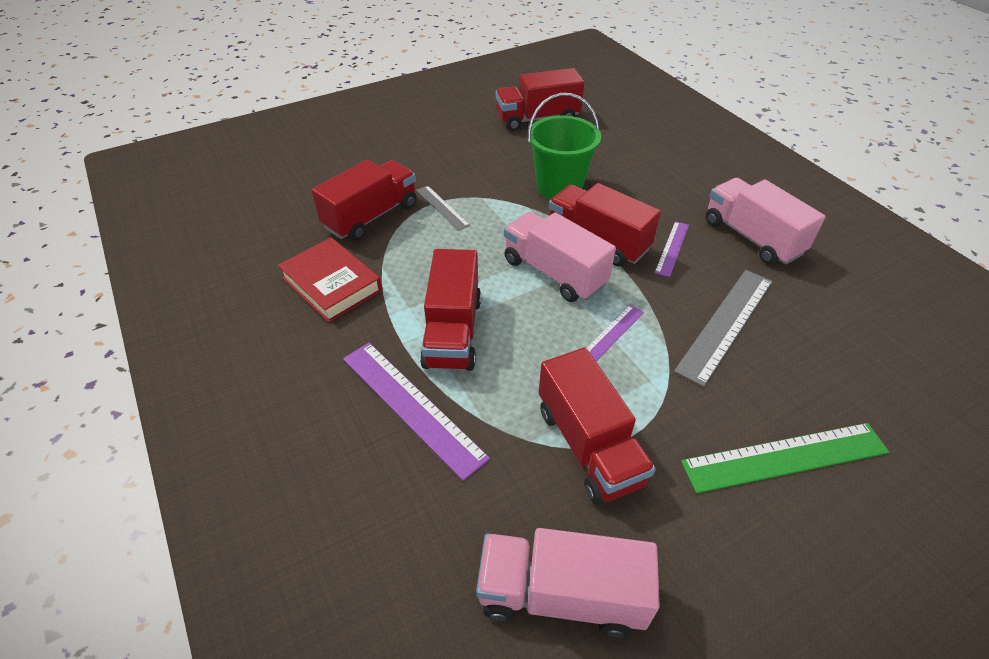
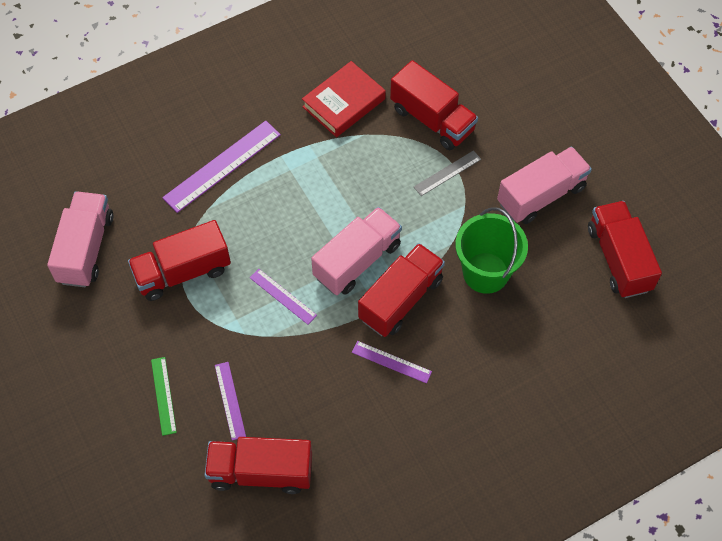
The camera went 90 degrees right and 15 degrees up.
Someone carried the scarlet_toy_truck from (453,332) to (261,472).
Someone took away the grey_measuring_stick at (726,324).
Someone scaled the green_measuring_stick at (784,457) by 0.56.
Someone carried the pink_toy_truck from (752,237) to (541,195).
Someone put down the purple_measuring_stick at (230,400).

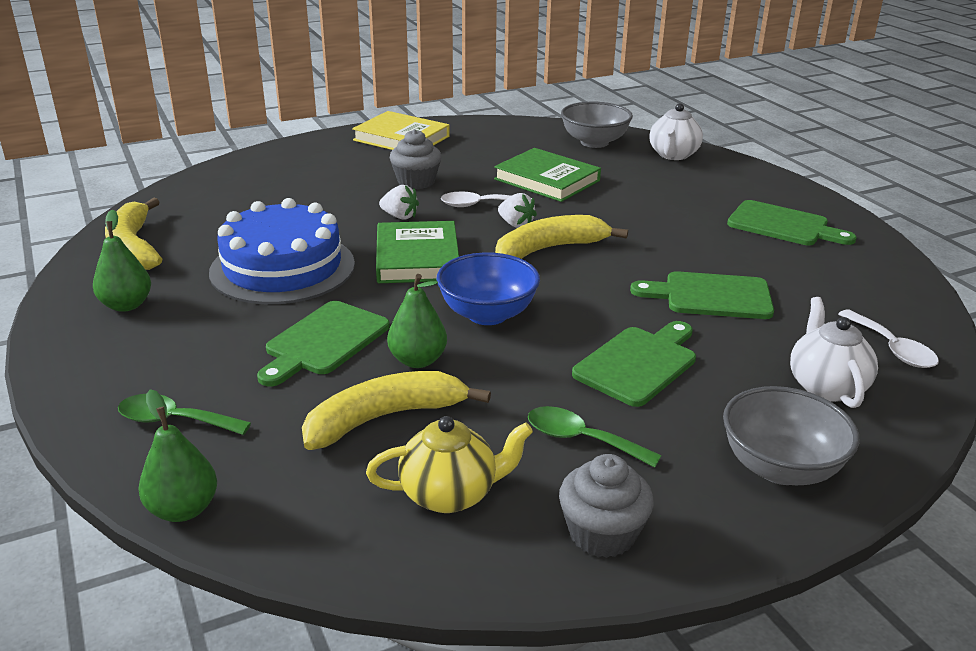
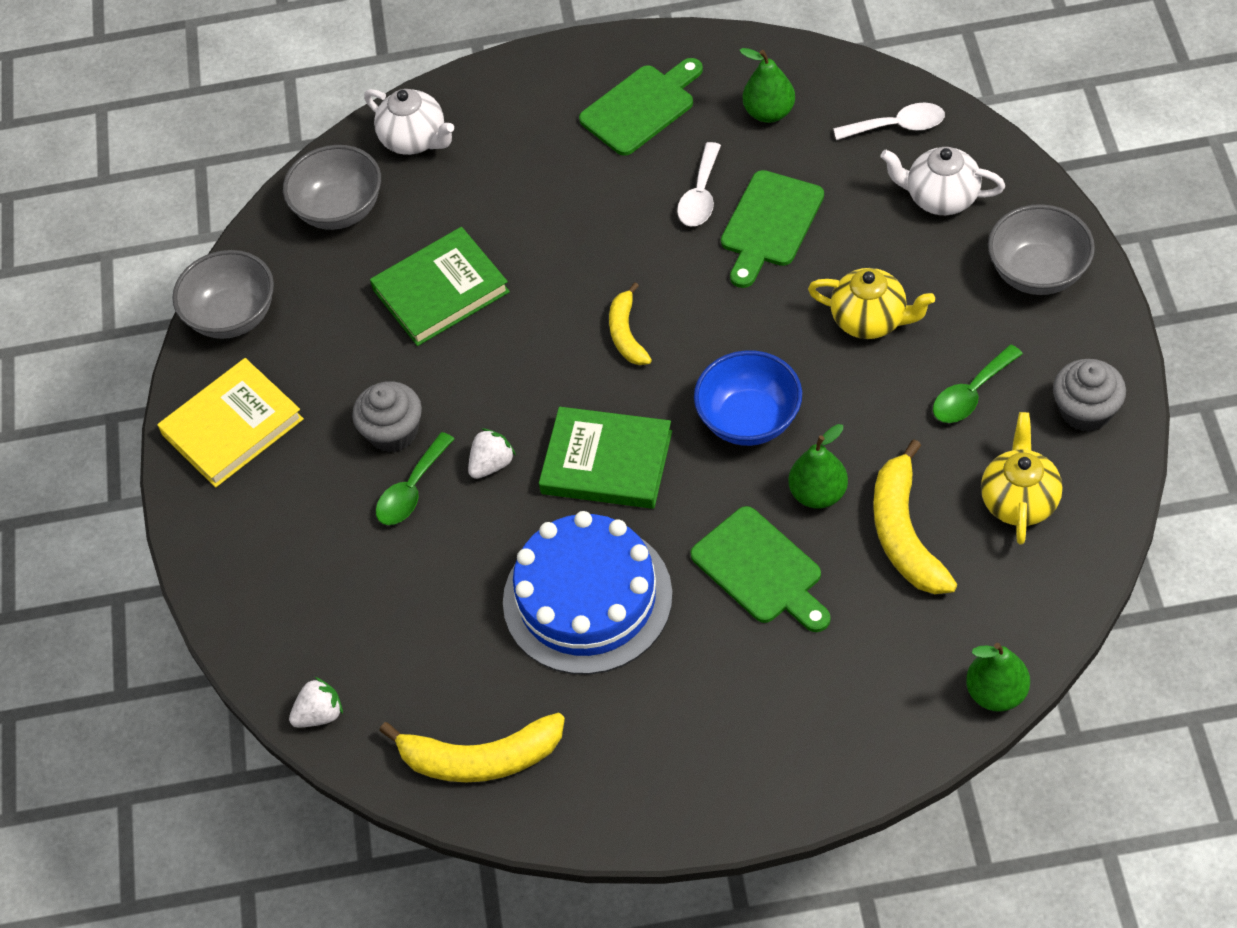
The camera went 65 degrees left and 25 degrees up.
Someone carried the green_pear_fruit from (126,305) to (769,112).
Someone carried the green_spoon from (174,420) to (411,490).
Someone carried the pure_white_spoon from (479,205) to (700,195).
Someone scaled the yellow_banana at (549,249) by 0.60.
Someone carried the pure_white_berry from (516,224) to (320,714).
Someone swapped the green_cutting_board at (638,363) for the yellow_china_teapot at (870,320).
Someone put down the grey_serving_bowl at (233,316).

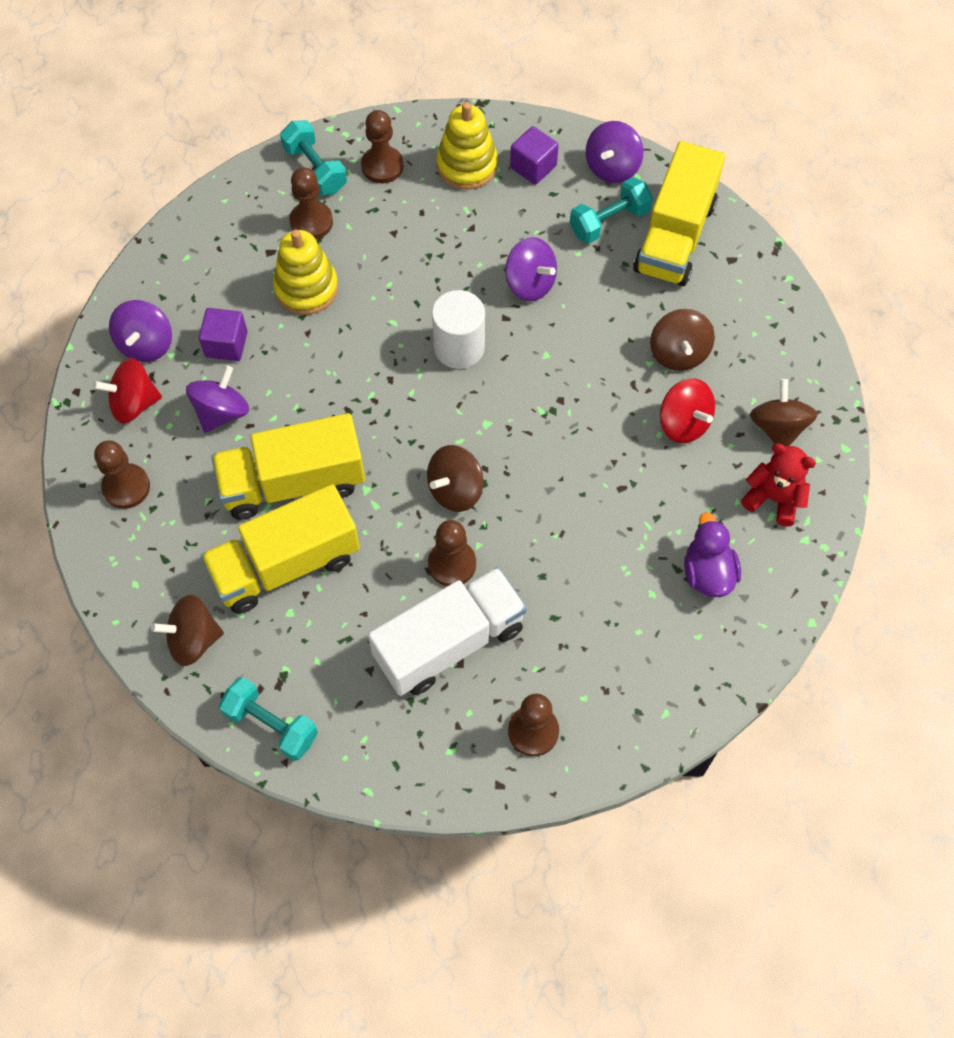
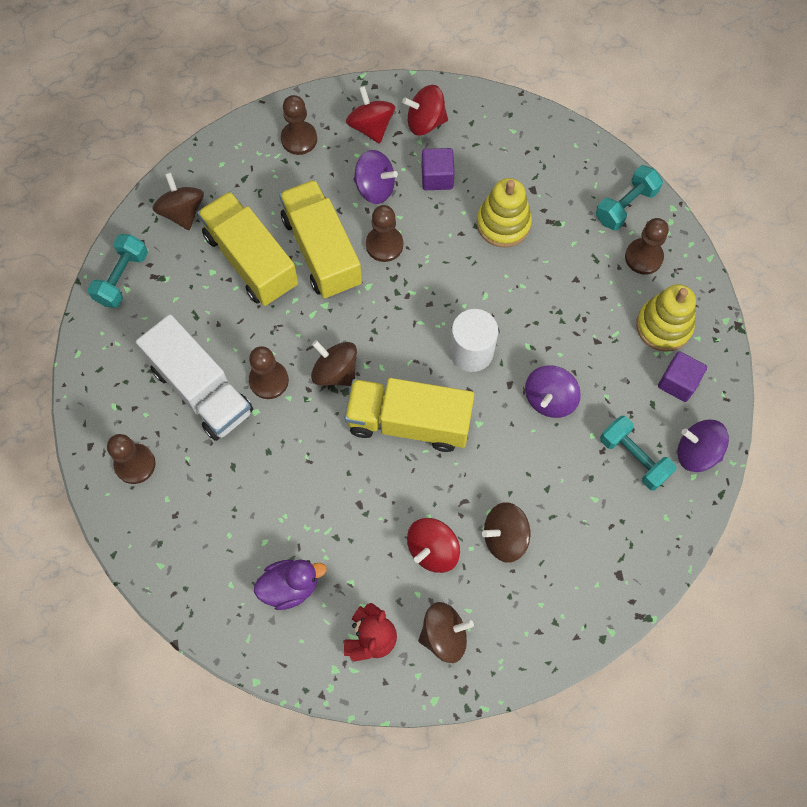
The camera went 80 degrees right and 5 degrees up.
Someone repainted the purple_whirligig at (146,344), which became the scarlet_whirligig at (425,122).
Someone carried the dark_brown_chess_pawn from (311,222) to (384,245).
Someone carried the yellow_toy_truck from (674,237) to (409,422).

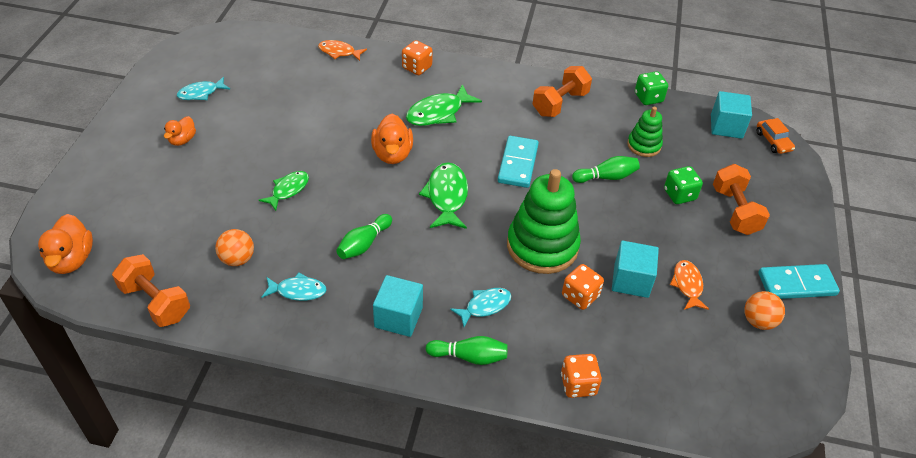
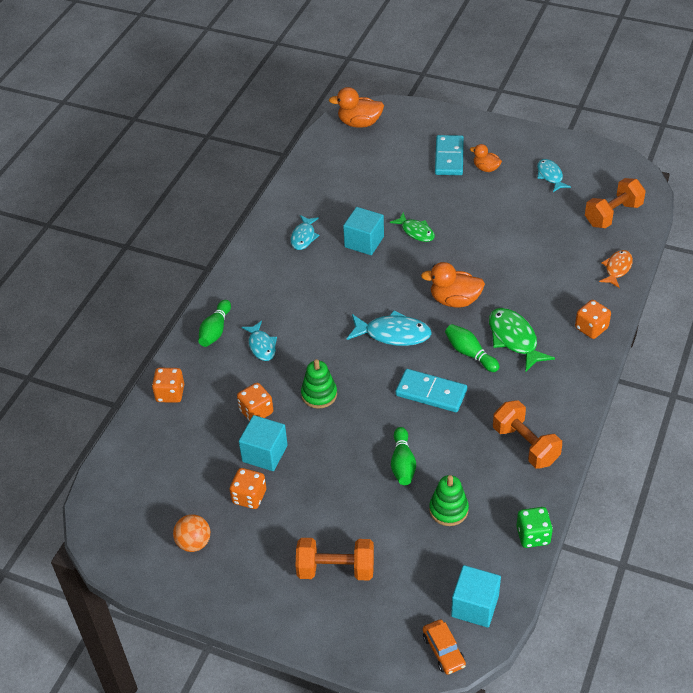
The camera went 105 degrees right and 0 degrees up.
Someone carried the orange_free_weight from (156,302) to (613,214).
Someone took away the orange_play_ball at (237,259).
Someone carried the green_tenpin from (364,244) to (470,353).
Someone carried the aqua_cube from (398,317) to (364,242).
Someone repainted the green_toy_fish at (446,196), which became the aqua_toy_fish at (393,334).
Someone scaled the green_stacking_rings at (542,246) by 0.53.
Someone took away the green_die at (679,195).
Someone swapped the orange_toy_fish at (687,285) for the orange_die at (249,497).
Someone rotated the orange_car at (773,141) by 105 degrees counterclockwise.
Someone carried the aqua_domino from (796,284) to (449,157).

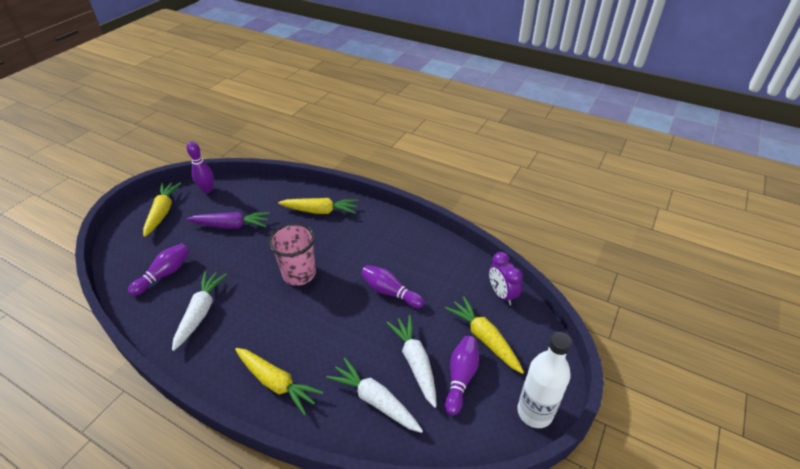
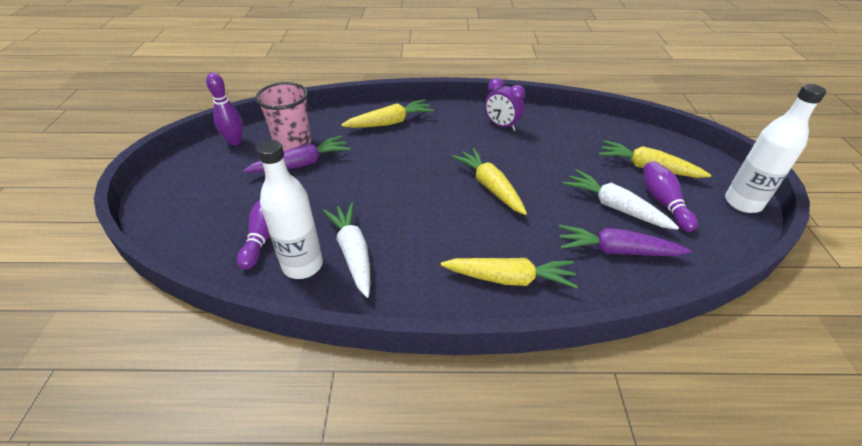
The camera went 30 degrees left and 0 degrees up.
Someone carried the yellow_root_vegetable from (162,212) to (490,187).
Someone carried the pink_tumbler from (299,274) to (293,143).
Someone repainted the pure_white_root_vegetable at (375,400), which became the purple_root_vegetable at (616,250).
Someone took away the purple_tenpin at (390,292).
Someone carried the purple_alarm_clock from (501,294) to (501,126).
Someone put down the pure_white_flask at (302,265).

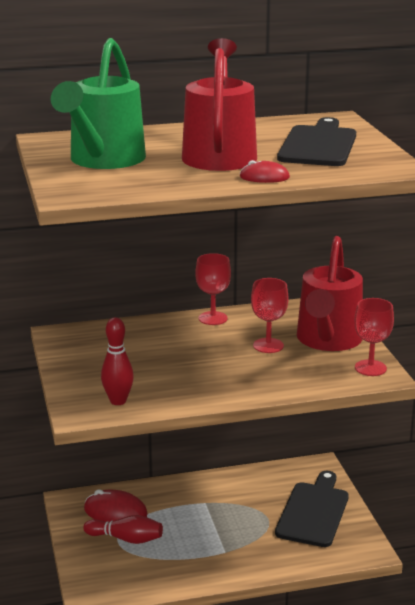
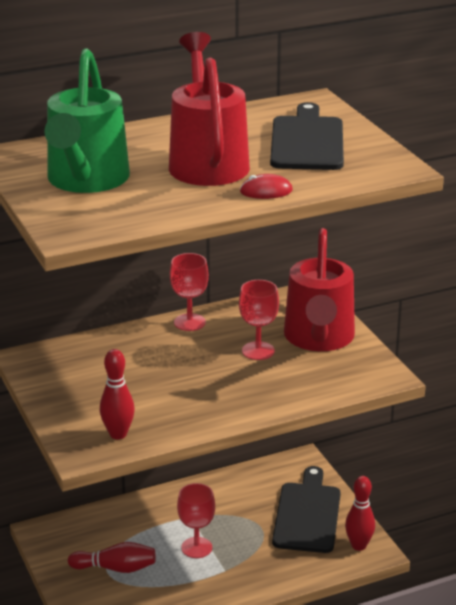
The camera went 10 degrees left and 5 degrees up.
Someone took away the scarlet_computer_mouse at (115,512).
Someone carried the scarlet_goblet from (370,368) to (196,547).
Someone put down the scarlet_tenpin at (358,545).

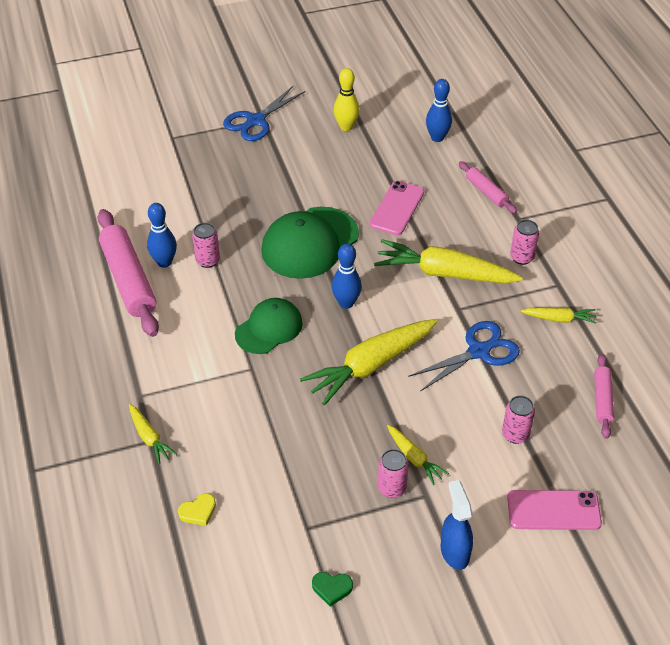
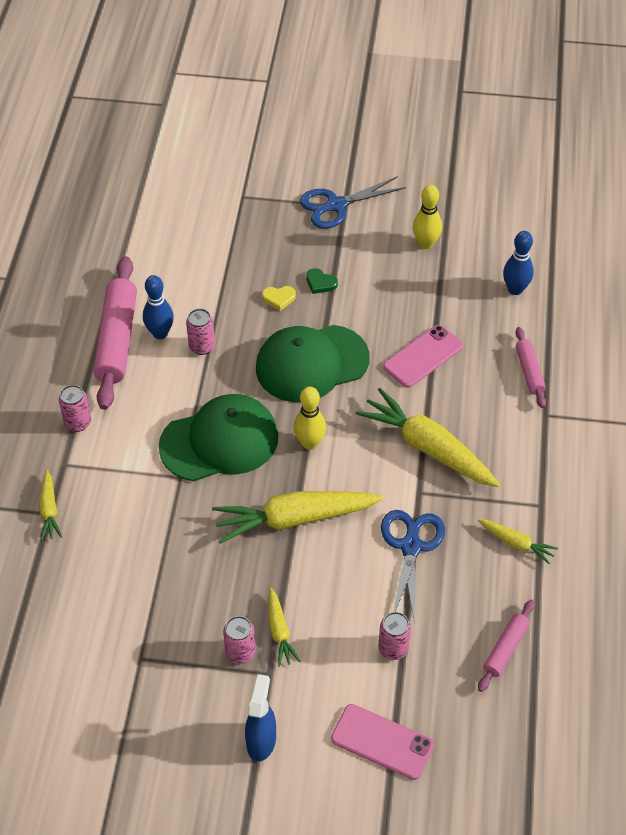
The camera went 25 degrees right and 5 degrees up.
Someone carried the yellow_heart_shape from (198,511) to (279,298).
Someone scaled the green_baseball_cap at (269,328) by 1.56.
Someone carried the green_heart_shape from (332,588) to (320,283).
Someone repainted the blue_tenpin at (346,303), which became the yellow_tenpin at (309,443).
Someone rotated the blue_scissors at (478,351) by 75 degrees counterclockwise.
Someone carried the pink_soda_can from (522,257) to (78,423).

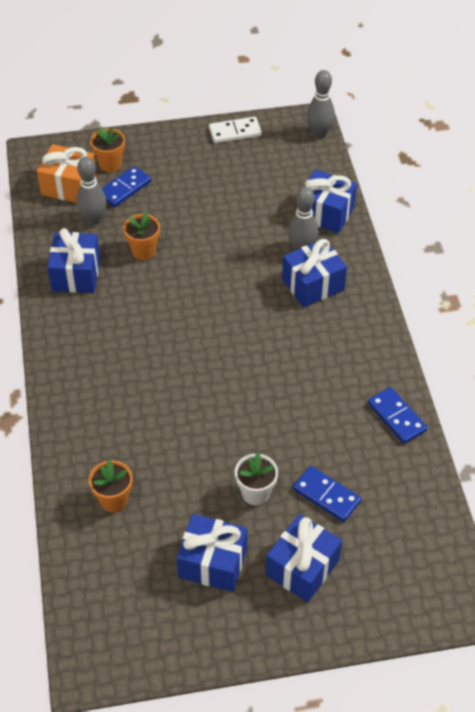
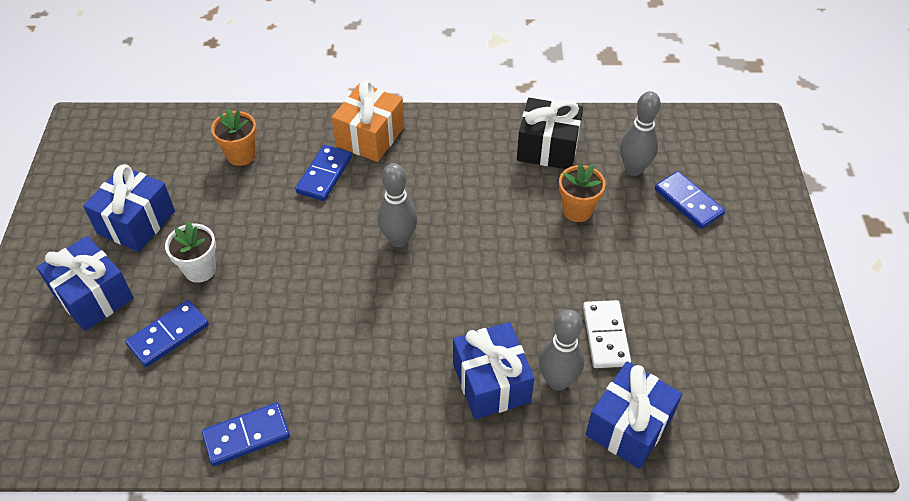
The camera went 100 degrees right and 0 degrees up.
Someone carried the orange_present from (69,186) to (370,136).
Someone repainted the blue_present at (76,274), which became the jet-black_present at (548,148).
Someone took away the orange_plant_pot at (110,164).
Someone carried the pure_white_domino from (235,132) to (606,336).
Someone carried the grey_tenpin from (319,134) to (399,239).
Someone put down the blue_domino at (324,175).

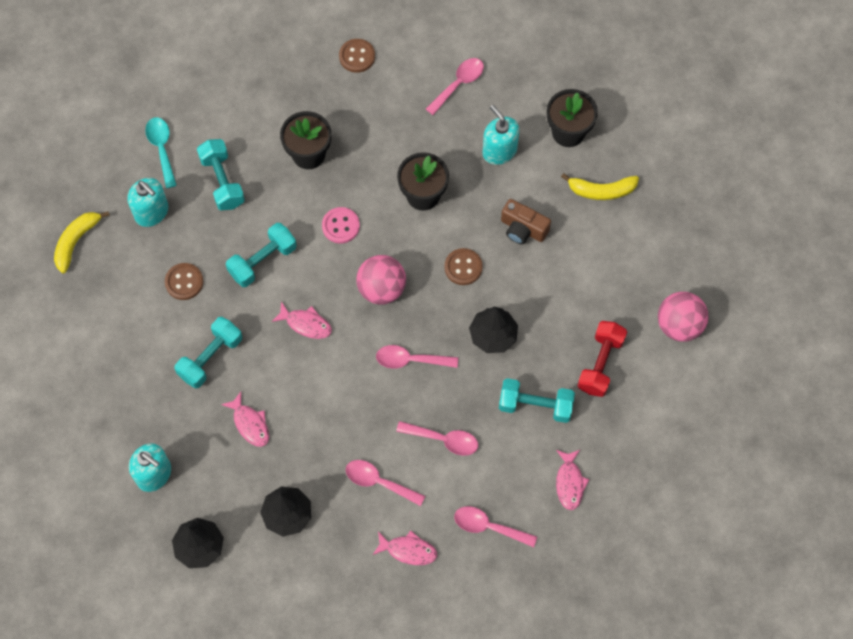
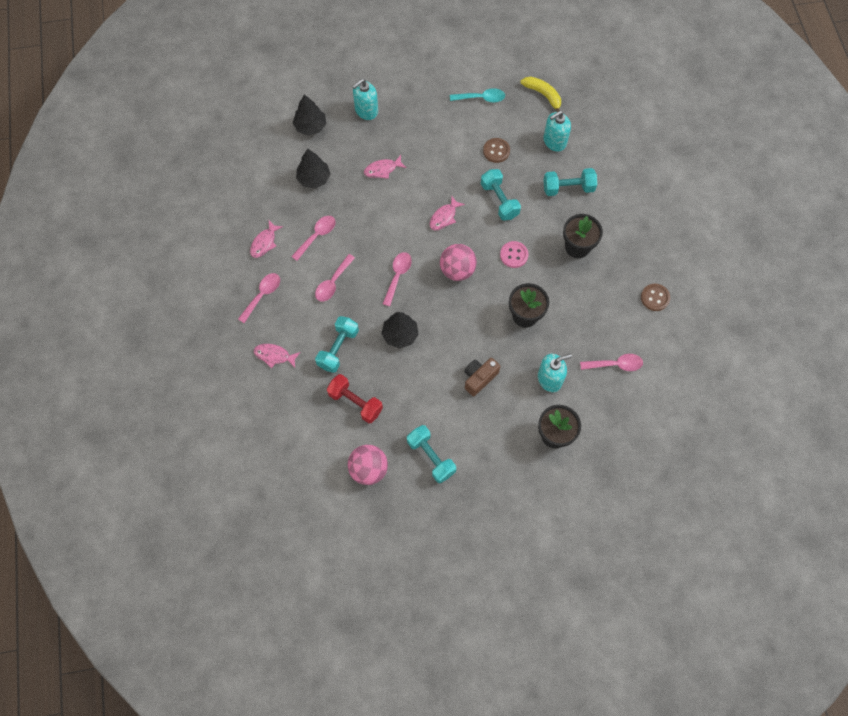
The camera went 105 degrees right and 0 degrees up.
Someone carried the aqua_spoon from (162,149) to (481,98).
Someone carried the aqua_free_weight from (210,358) to (431,457).
Someone rotated the pink_spoon at (458,84) by 60 degrees counterclockwise.
Someone took away the dark_brown_sewing_button at (463,267).
Someone took away the yellow_banana at (601,191).

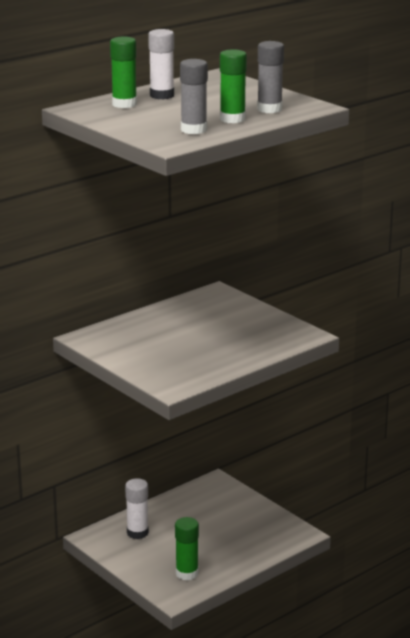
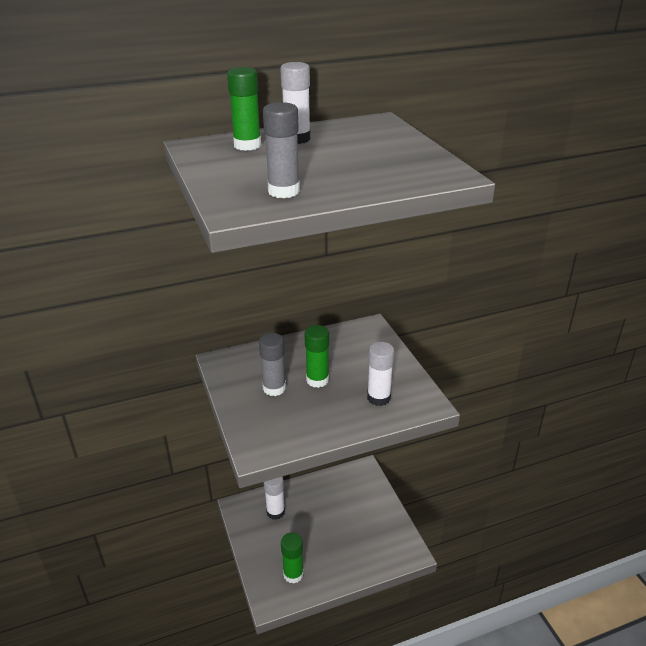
The camera went 20 degrees right and 10 degrees up.
Someone carried the green_glue from (232,119) to (317,380).
Someone carried the grey_glue from (269,109) to (274,388).
Someone put down the pure_white_glue at (378,398).

